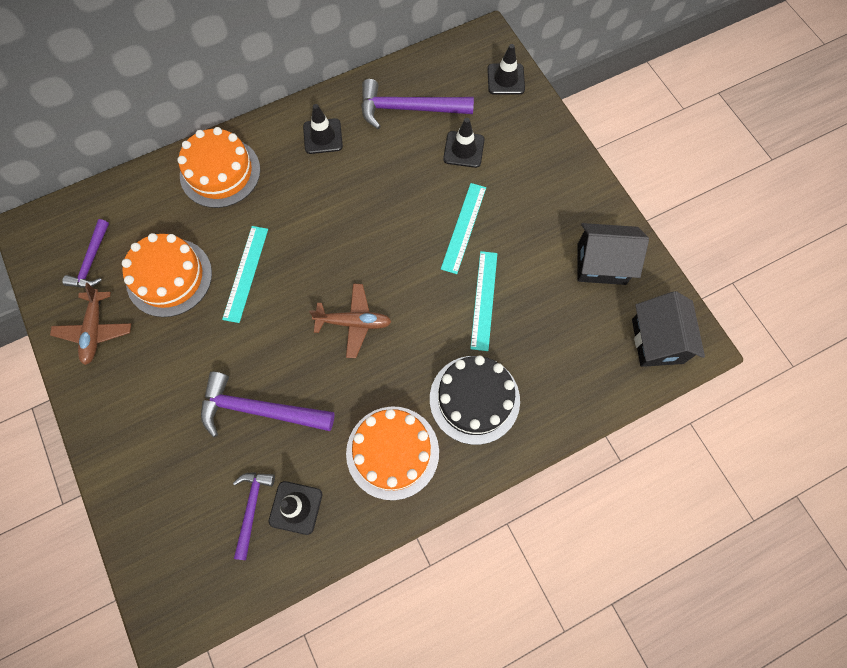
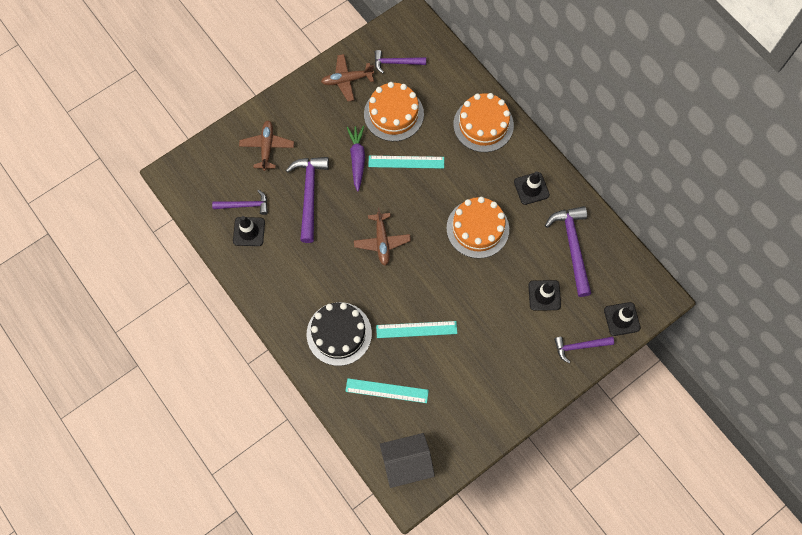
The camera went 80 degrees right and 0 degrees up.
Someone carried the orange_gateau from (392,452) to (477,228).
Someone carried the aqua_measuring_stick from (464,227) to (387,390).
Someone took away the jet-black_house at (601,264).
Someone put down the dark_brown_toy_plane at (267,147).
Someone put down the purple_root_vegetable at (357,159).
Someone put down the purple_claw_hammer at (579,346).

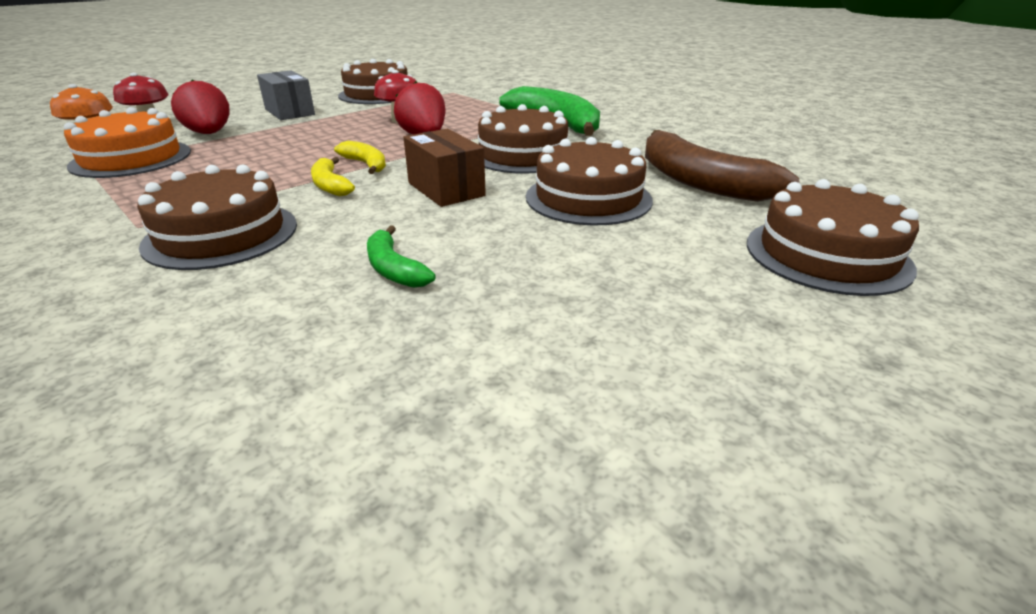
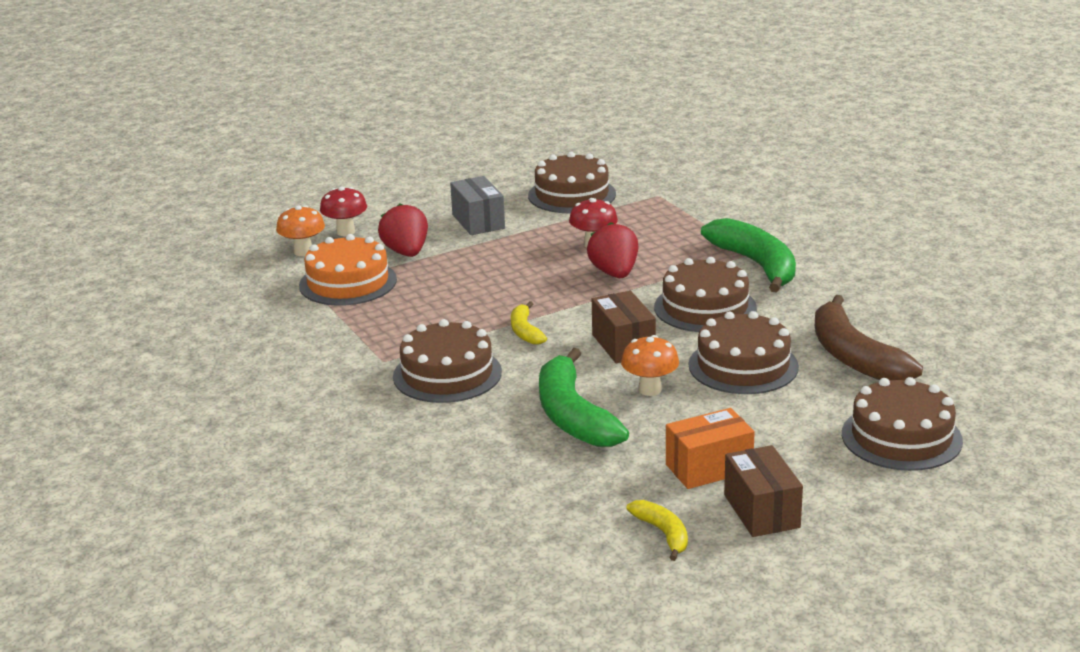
The camera went 15 degrees right and 5 degrees down.
Someone carried the yellow_banana from (366,164) to (663,534).
Someone scaled the green_banana at (393,269) by 1.99.
Someone put down the orange_toadstool at (650,390).
Someone put down the orange_box at (709,468).
Someone put down the dark_brown_box at (761,511).

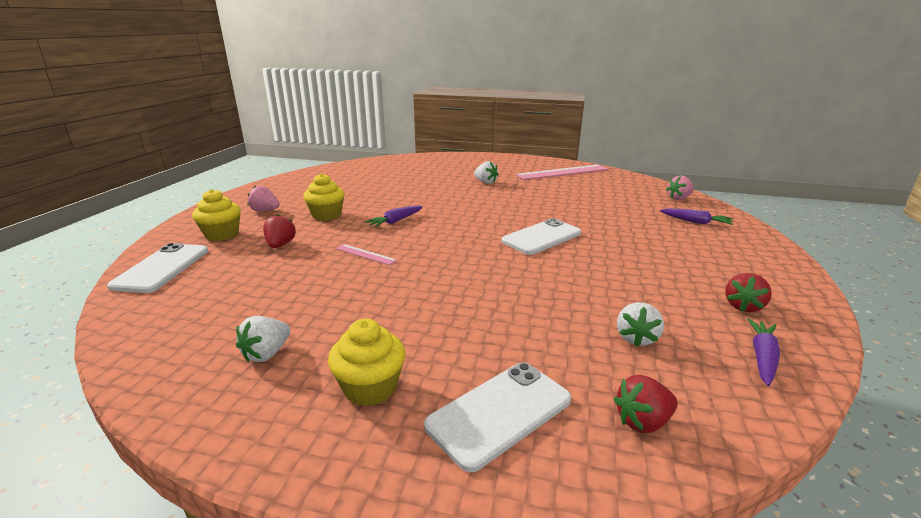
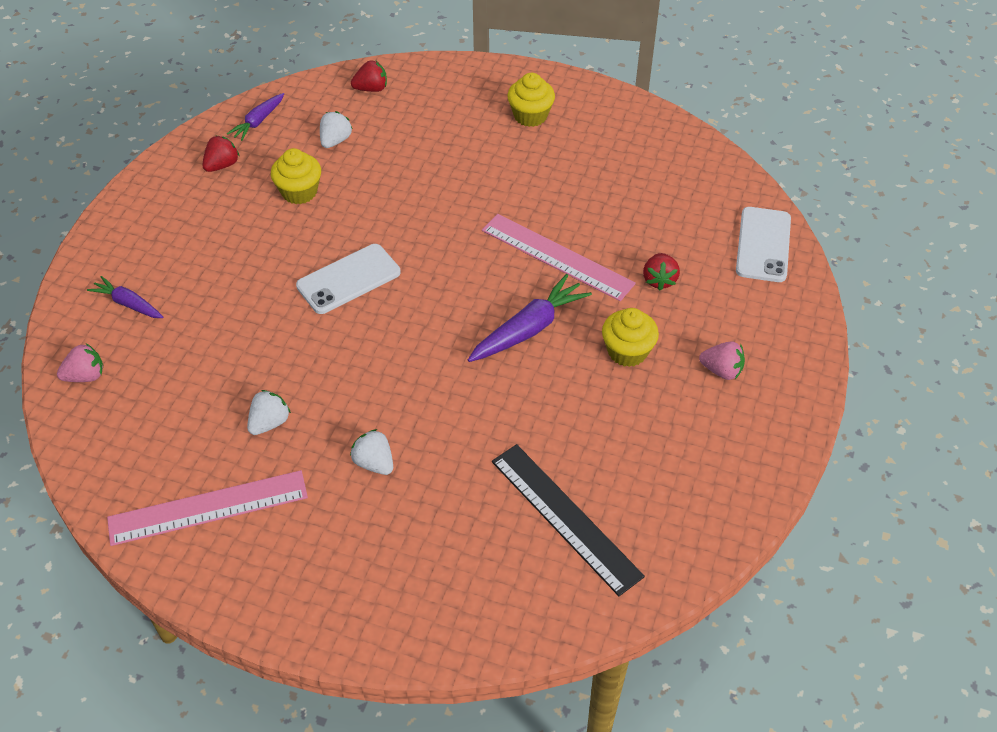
The camera went 175 degrees left and 25 degrees up.
Someone carried the yellow_muffin from (222,234) to (299,192).
Someone carried the pure_white_berry from (267,353) to (269,423).
Someone scaled the pink_measuring_stick at (365,254) by 2.15.
Someone scaled the purple_root_vegetable at (395,221) by 1.64.
Someone took away the pure_white_phone at (499,412).
Someone put down the jet-black_measuring_stick at (565,517).

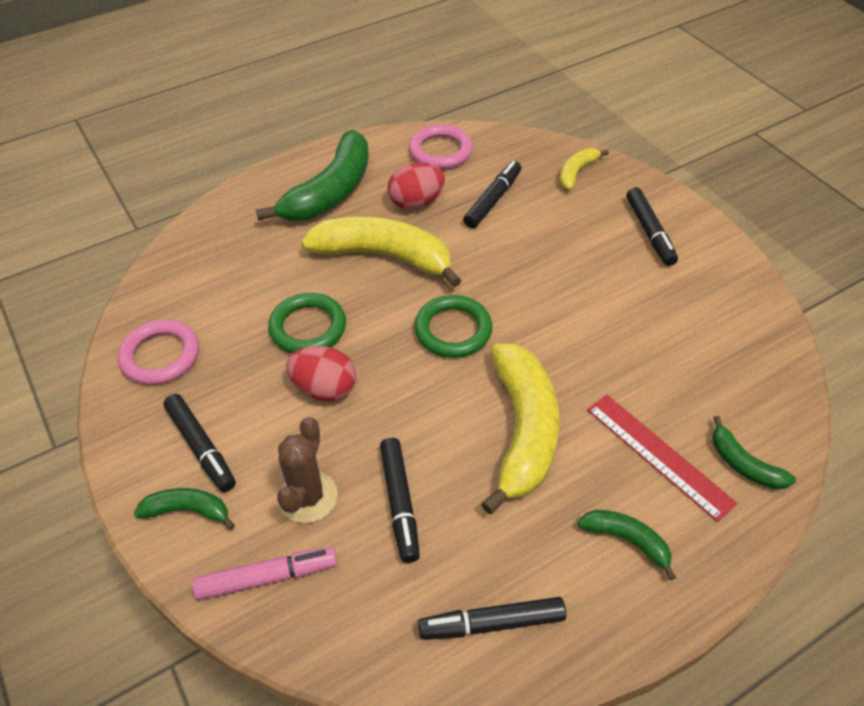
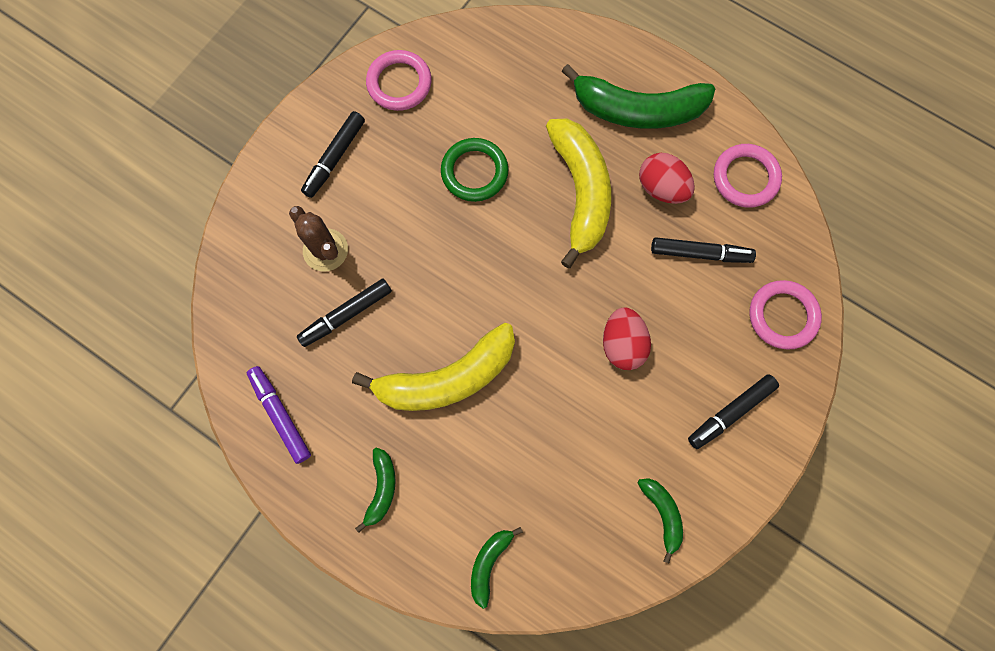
The camera went 65 degrees right and 25 degrees up.
Someone carried the green_banana from (188,510) to (662,514).
Someone took away the pink_felt_pen at (267,577).
Someone rotated the dark_brown_prickly_plant at (308,497) by 60 degrees clockwise.
Someone carried the scarlet_egg from (324,388) to (622,344).
Someone took away the green_hoop at (453,330).
Someone repainted the jet-black_felt_pen at (491,623), which became the purple_felt_pen at (280,415).
Someone swapped the yellow_banana at (576,172) for the pink_hoop at (782,316).
Someone took away the scarlet_measuring_stick at (658,455).

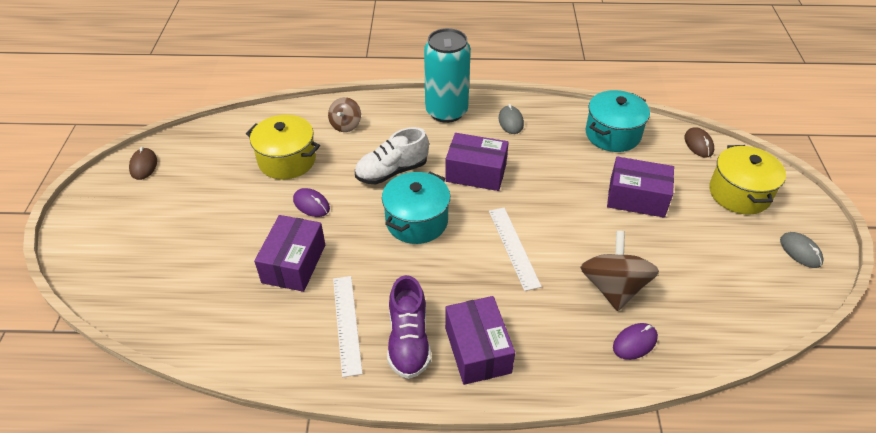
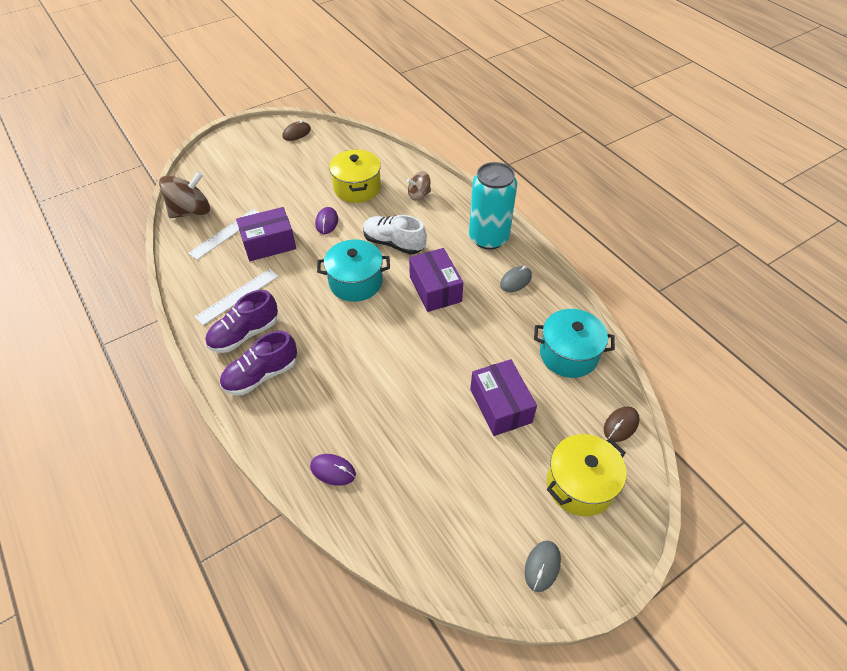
The camera went 55 degrees right and 5 degrees up.
Someone swapped the purple_box at (477,350) for the purple_shoe at (261,375).
Someone carried the pure_white_measuring_stick from (513,247) to (226,233).
Someone carried the dark_brown_whirligig from (613,287) to (191,211).

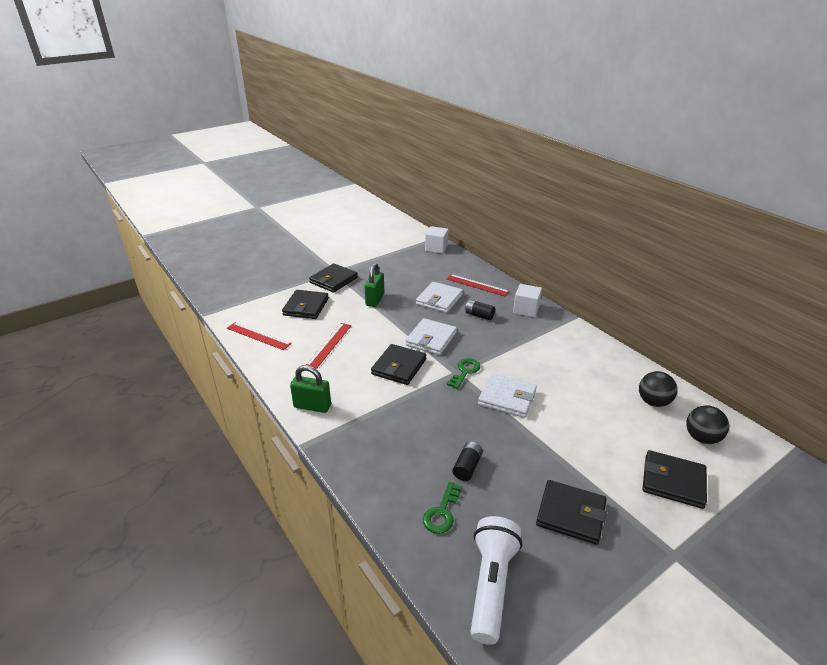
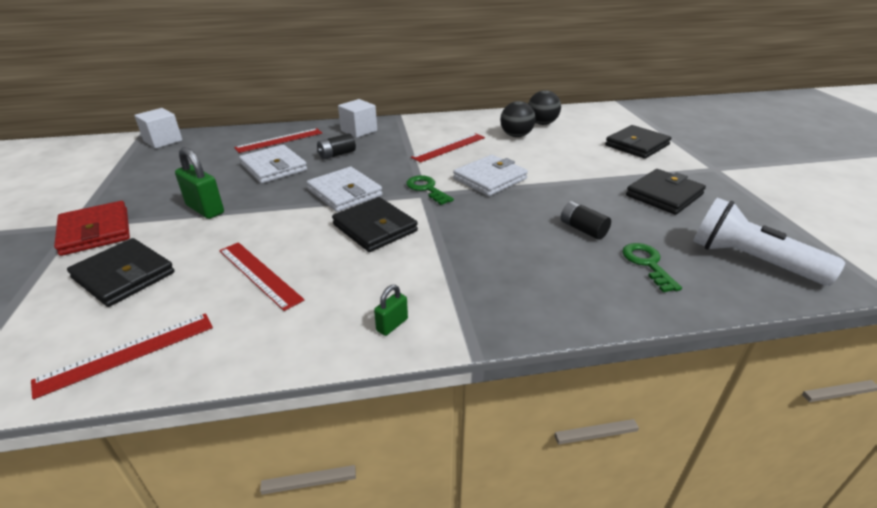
The camera went 65 degrees left and 0 degrees up.
Someone scaled the green_small_lock at (312,406) by 0.55.
Someone repainted the jet-black_card_wallet at (333,280), which became the scarlet_card_wallet at (95,231).
Someone rotated the green_key at (442,512) by 150 degrees counterclockwise.
Someone carried the jet-black_play_ball from (701,438) to (516,135).
Someone put down the scarlet_measuring_stick at (449,147).

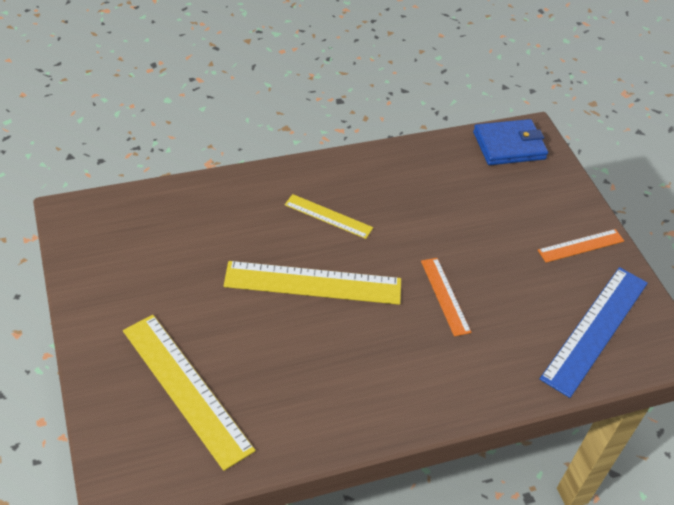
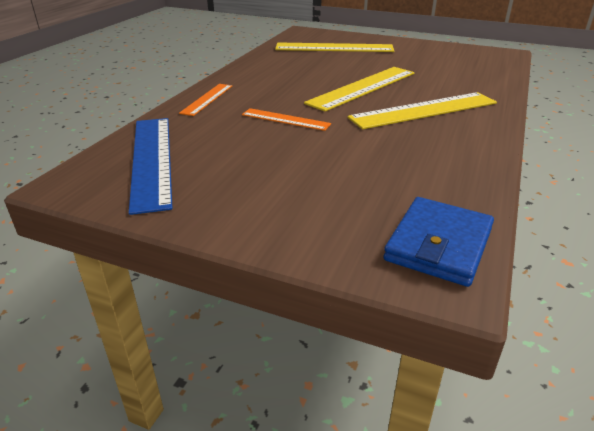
The camera went 135 degrees right and 15 degrees down.
Someone scaled the yellow_measuring_stick at (328,216) by 1.81.
Someone carried the orange_measuring_stick from (581,245) to (207,99).

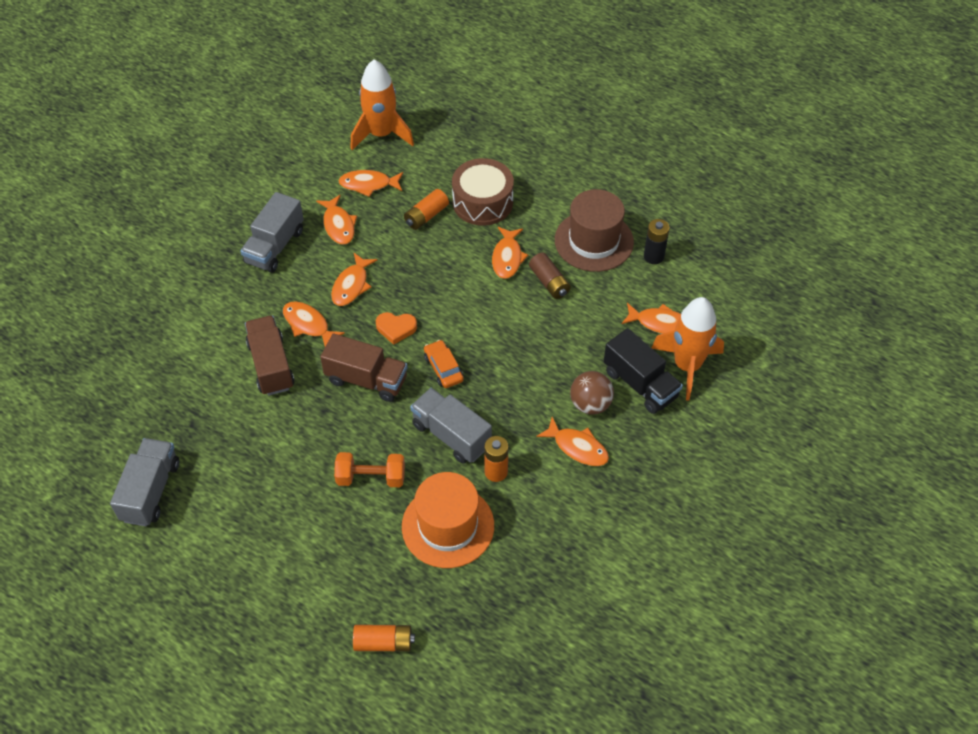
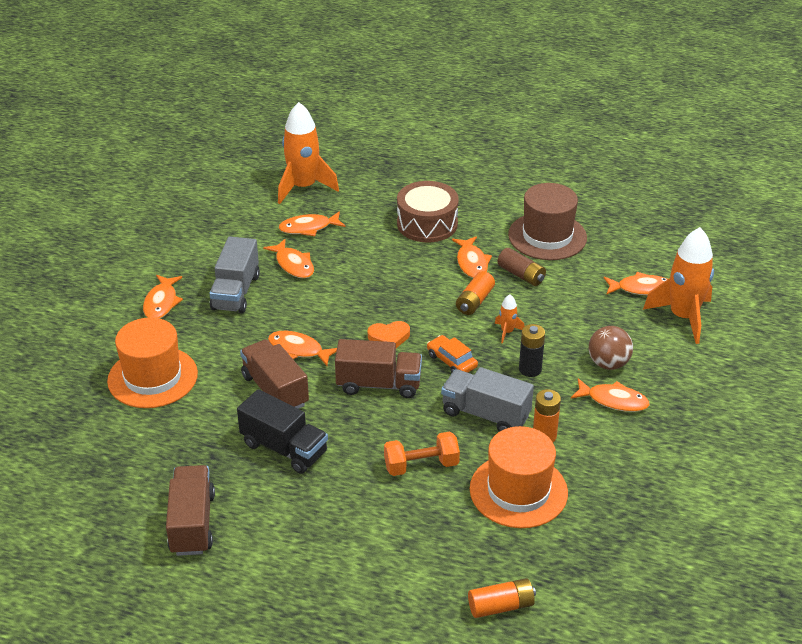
The camera went 15 degrees left and 15 degrees down.
Someone repainted the grey_toy_truck at (150,491), which became the dark_brown_toy_truck at (192,523).
Someone carried the orange_toy_fish from (351,285) to (161,303).
Someone carried the orange_power_cell from (426,216) to (474,301).
Someone carried the jet-black_toy_truck from (640,384) to (284,448).
Someone carried the jet-black_power_cell from (653,256) to (530,369).
Someone put down the orange_top_hat at (152,377).
Someone put down the orange_spaceship at (507,332).

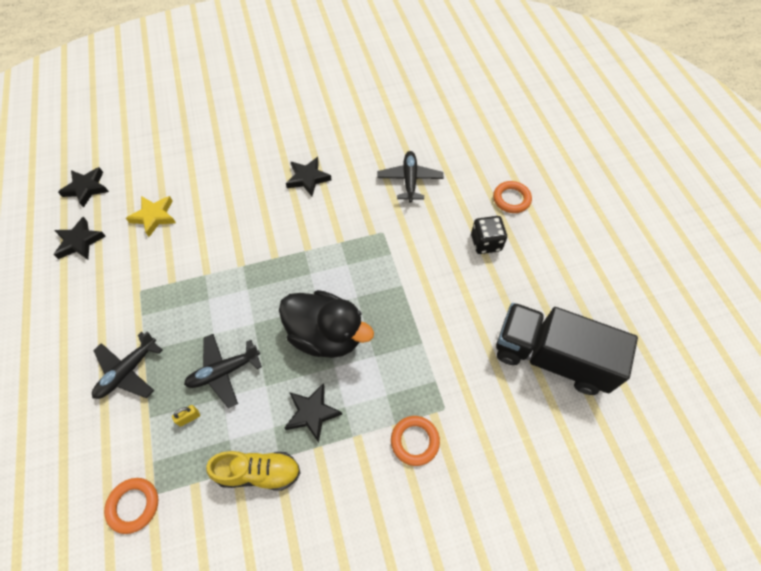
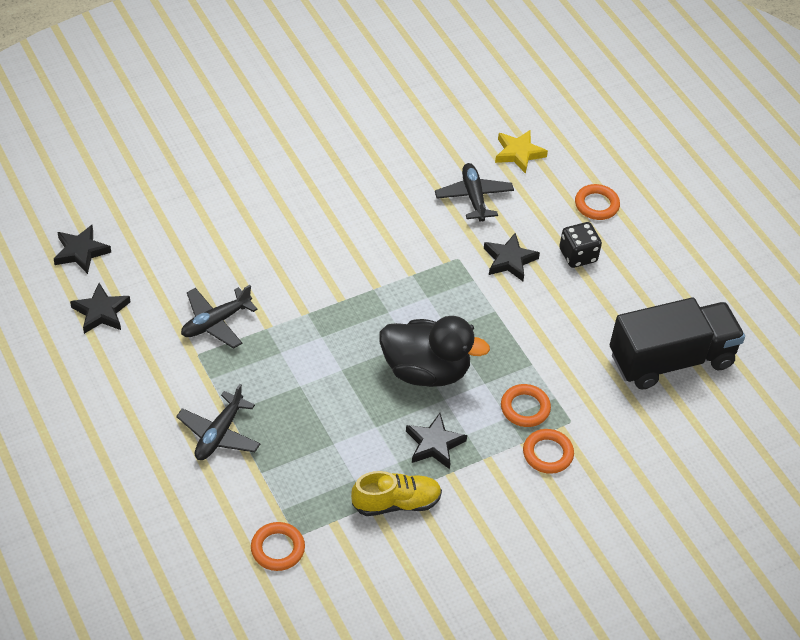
The camera went 15 degrees left and 10 degrees down.
Someone carried the yellow_five-pointed_star from (154,216) to (518,153).
Someone took away the yellow_small_lock at (189,418).
Someone carried the jet-black_toy_plane from (224,371) to (215,322).
Someone carried the jet-black_five-pointed_star from (308,178) to (509,260).
Someone rotated the jet-black_toy_truck at (551,357) by 150 degrees clockwise.
Someone put down the orange_hoop at (525,408).

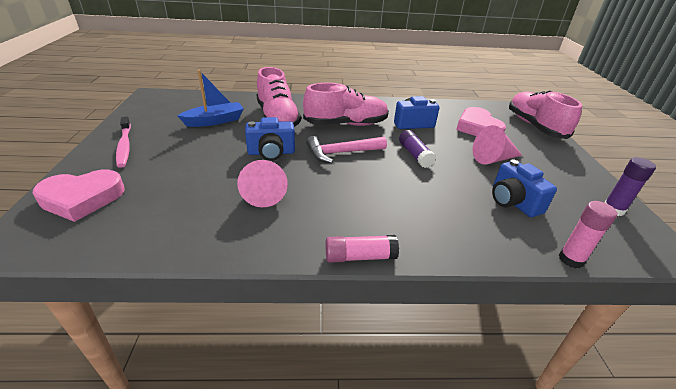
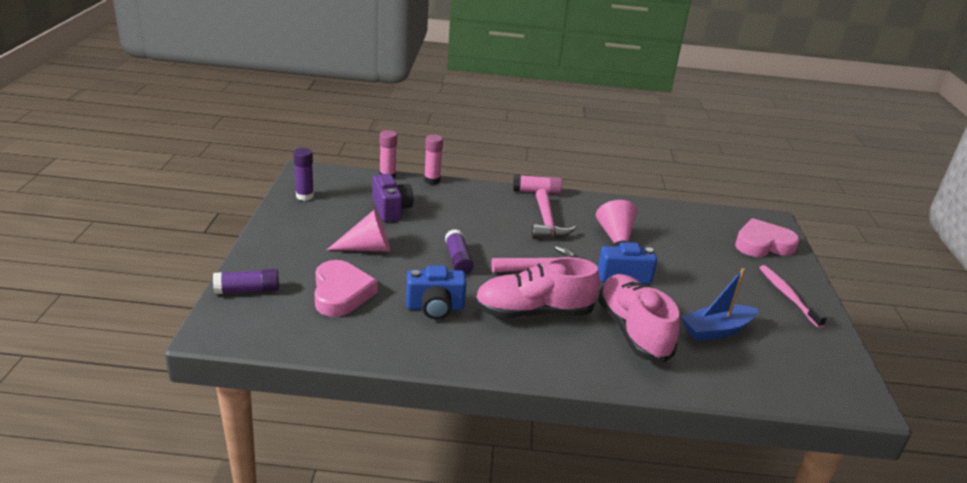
The camera went 175 degrees left and 5 degrees down.
Someone repainted the blue_camera at (513,202), which became the purple_camera at (391,209).
Someone swapped the pink_shoe at (535,126) for the purple_glue at (247,290).
Someone put down the pink_glue at (432,180).
Someone put down the pink_claw_hammer at (547,223).

